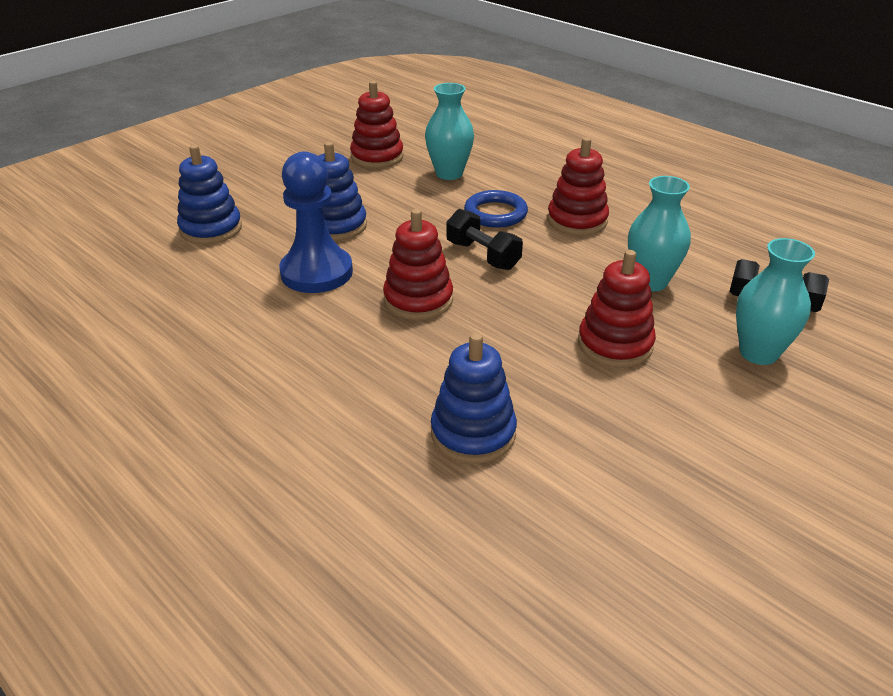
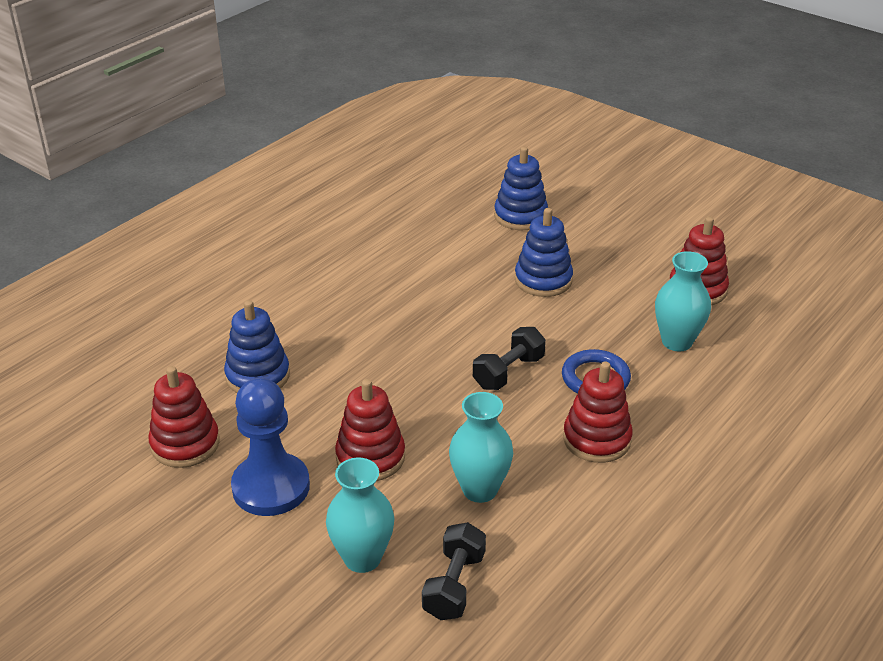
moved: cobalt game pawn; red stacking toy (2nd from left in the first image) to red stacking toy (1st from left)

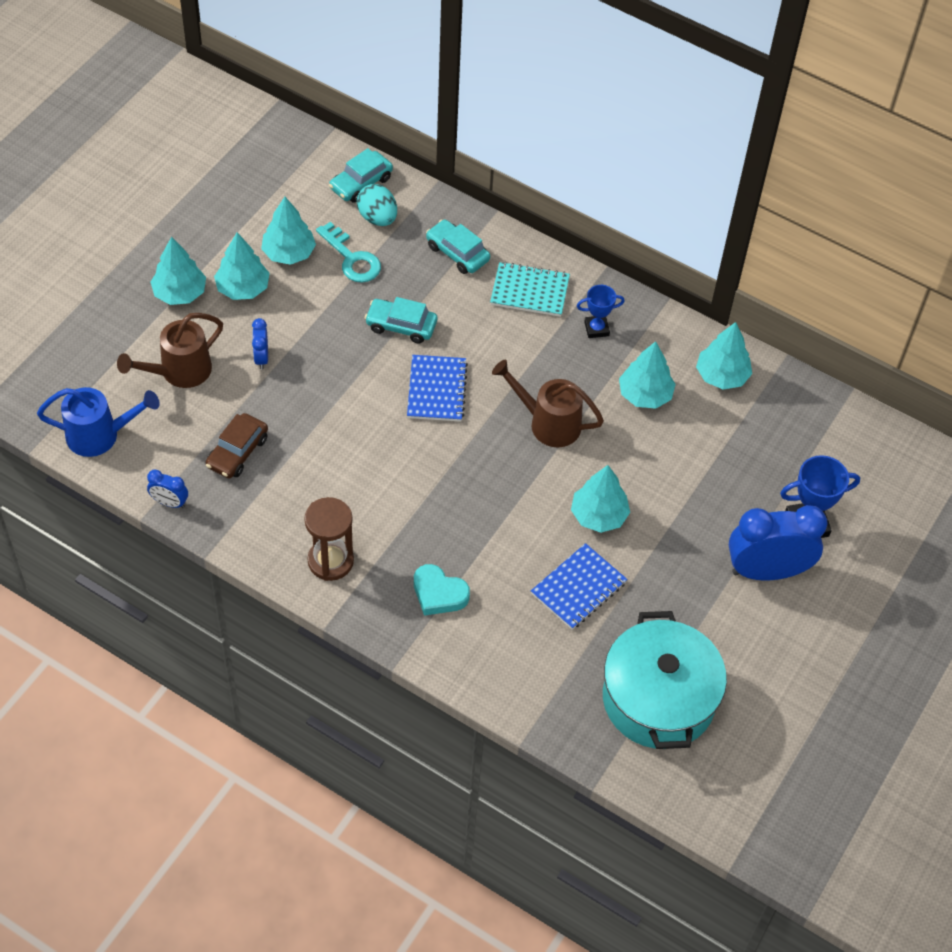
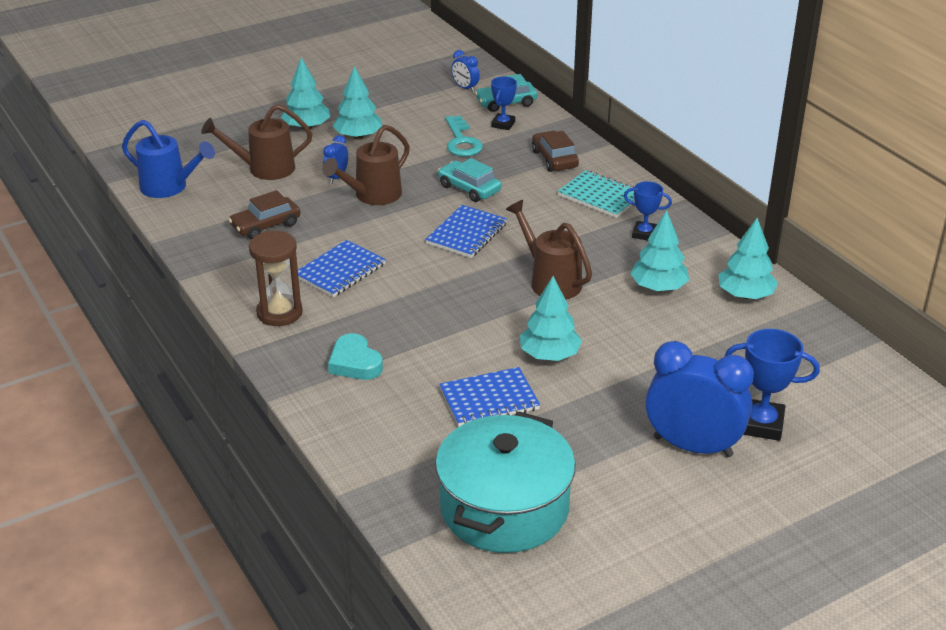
removed: teal toy tree (3rd from left)
added: cobalt exercise book (1st from left); dark brown sprinkling can (2nd from left)
moved: cobalt bedside clock (1st from left in the first image) to cobalt bedside clock (2nd from left)
replaced: teal egg to cobalt trophy (1st from left)
recoloured: teal automobile (3rd from left) to dark brown automobile (2nd from left)

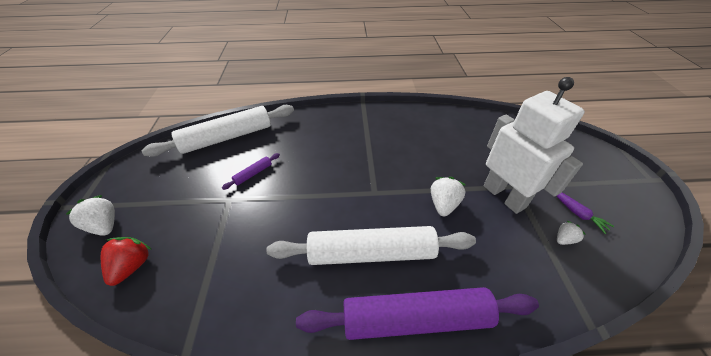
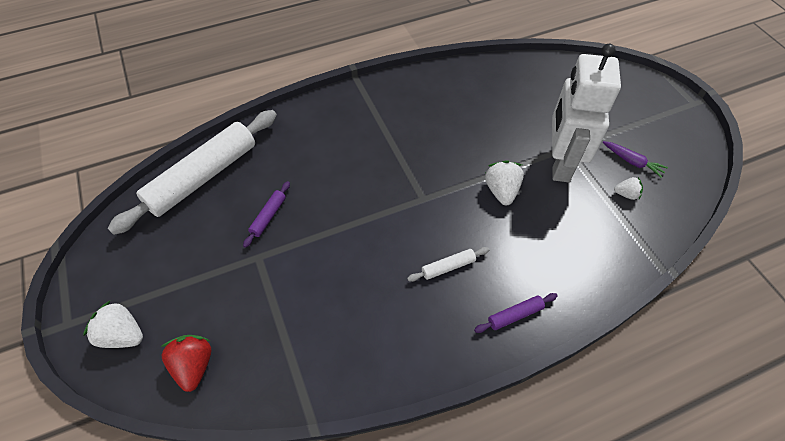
turned: snow-white robot 120 degrees counterclockwise; snow-white berry (3rd from left) 60 degrees clockwise
resized: snow-white dough roller (2nd from left) x0.41; violet dough roller (2nd from left) x0.41

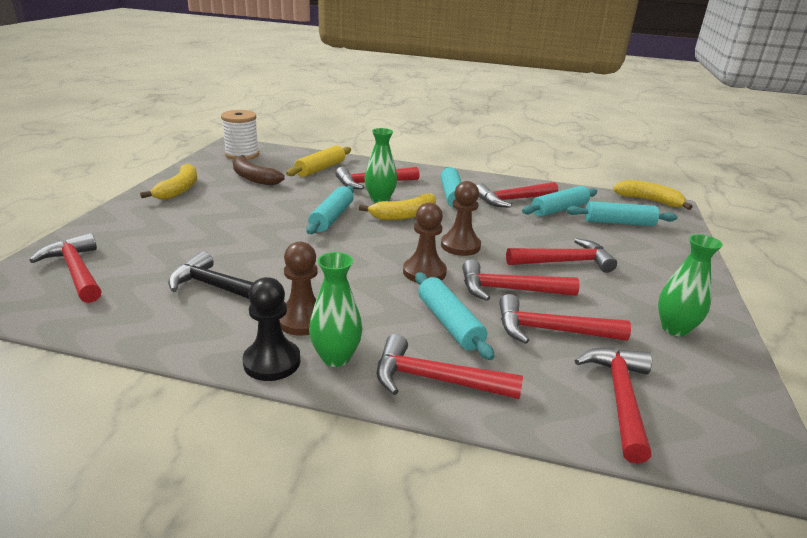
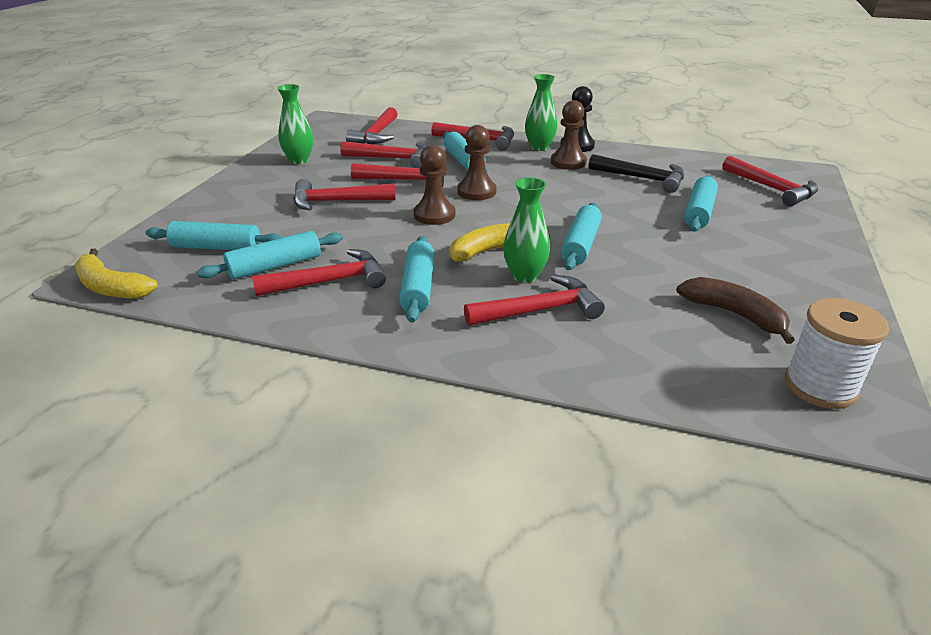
removed: golden banana fruit (1st from left); golden dough roller
added: teal dough roller (6th from left)

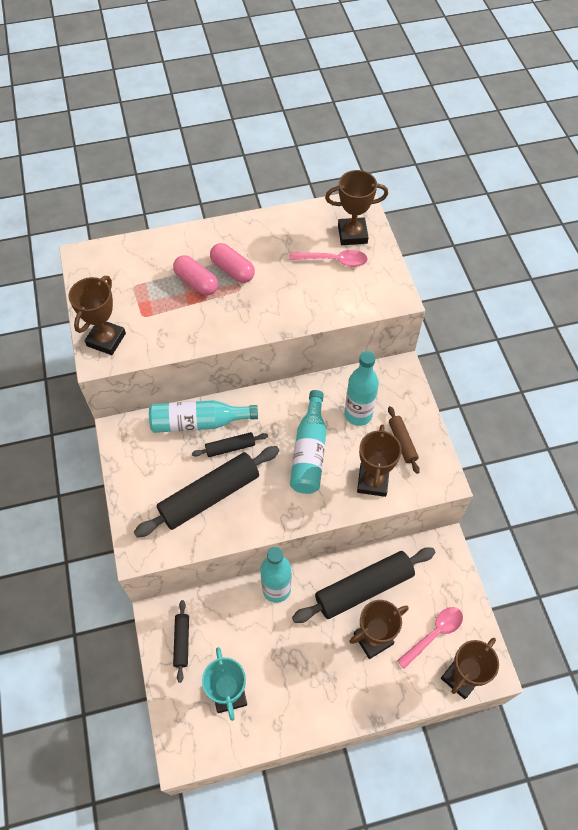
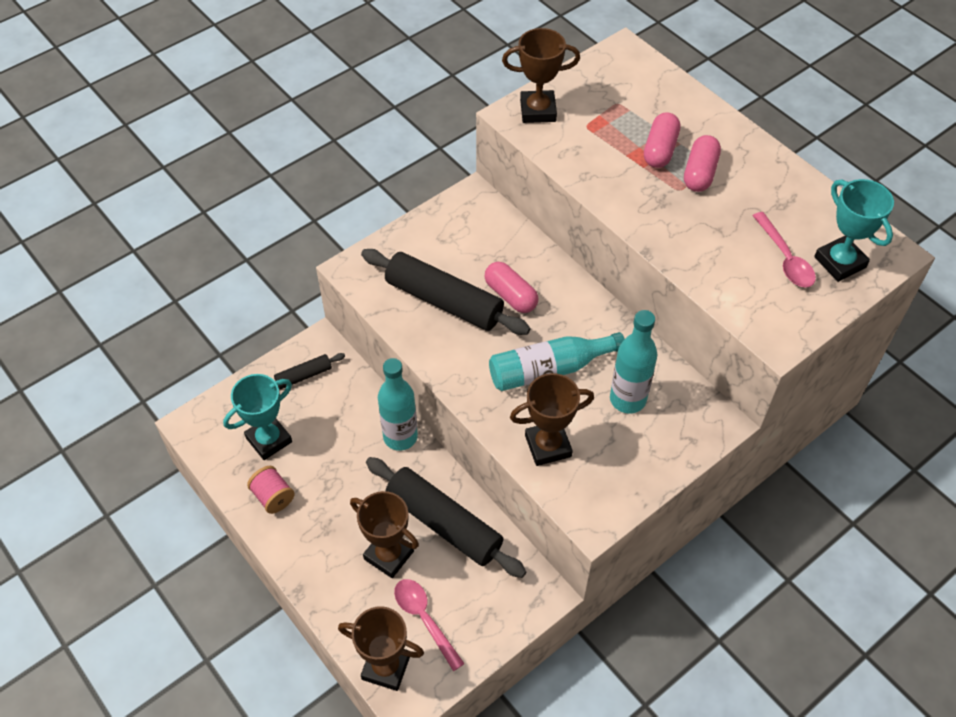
removed: teal bottle (1st from left); dark brown dough roller
added: pink spool
replaced: black dough roller (3rd from left) to pink pill shape (1st from left)
recoloured: dark brown trophy (2nd from left) to teal trophy (2nd from left)
turned: pink tablespoon (2nd from left in the first image) 150 degrees counterclockwise

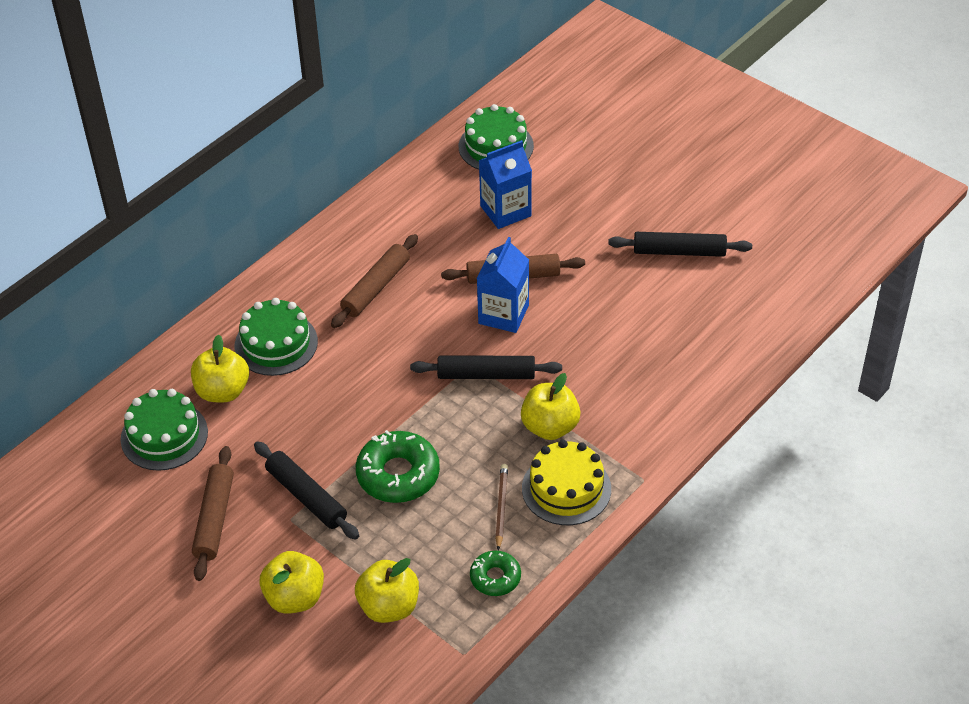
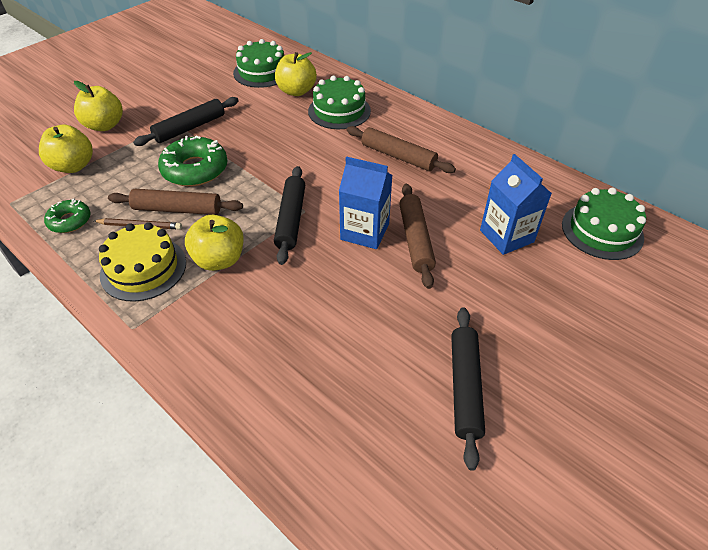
moved: dark brown dough roller (1st from left)

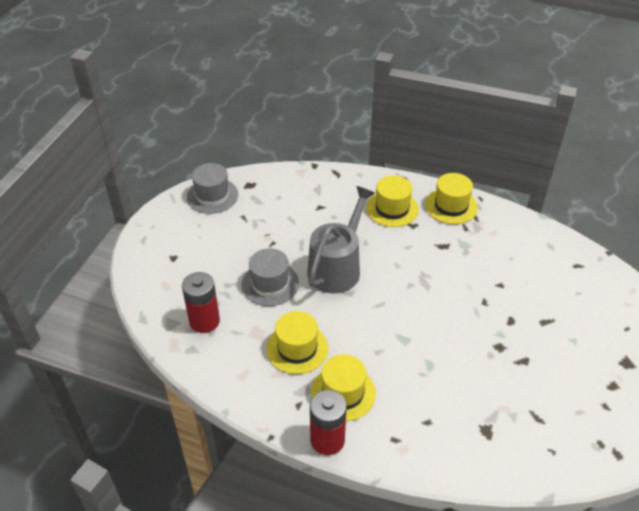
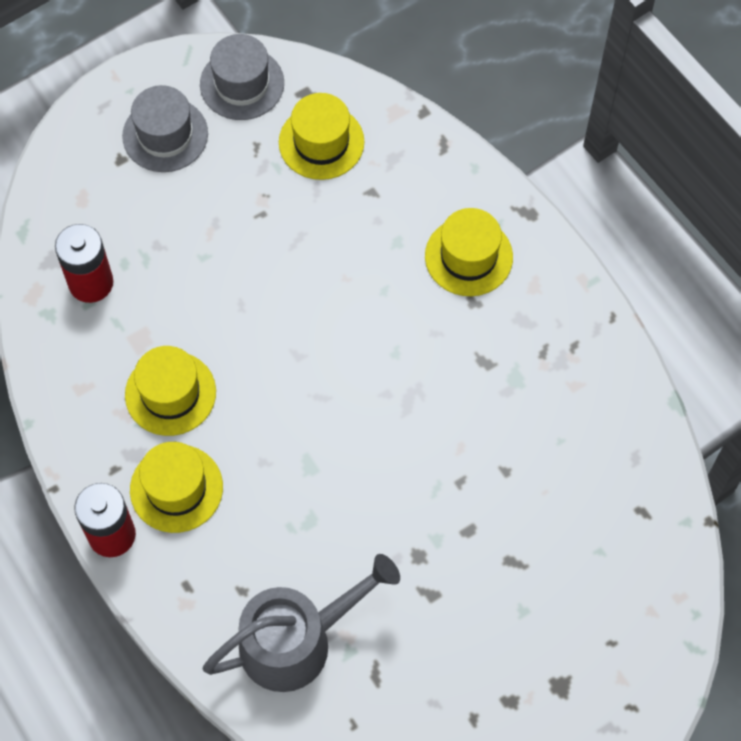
moved: gray top hat (2nd from left in the first image) to gray top hat (1st from left); gray sprinkling can; golden top hat (4th from left in the first image) to golden top hat (3rd from left)

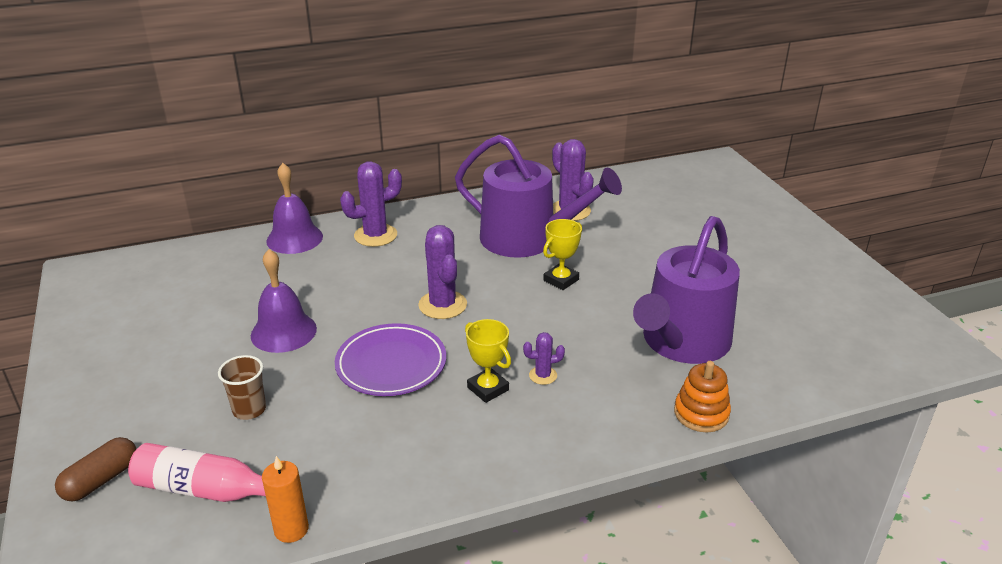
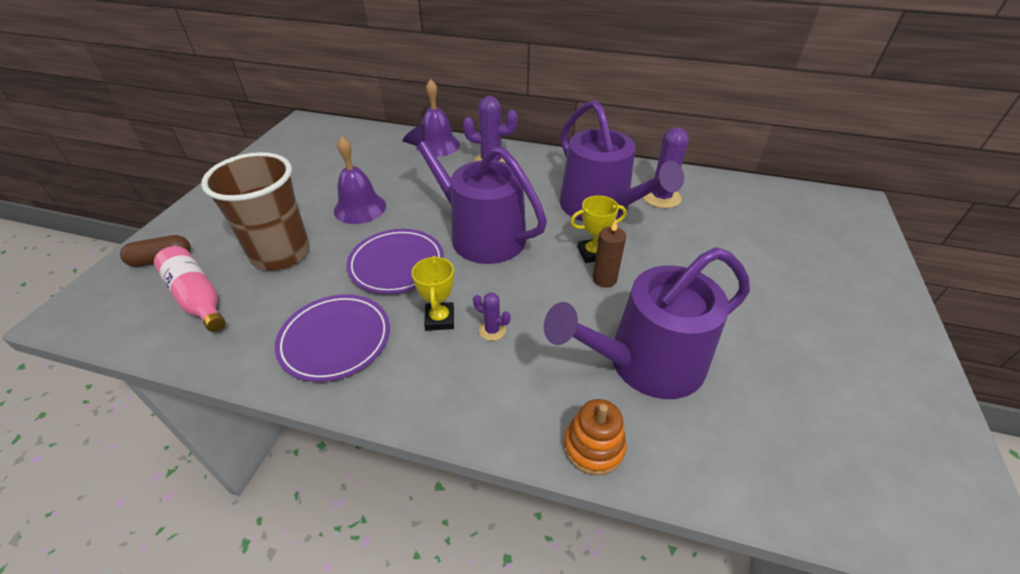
removed: orange-coloured candle
added: violet flat dish (1st from left); dark brown candle
replaced: violet saguaro cactus (2nd from left) to violet sprinkling can (1st from left)
resized: dark brown tumbler x2.20

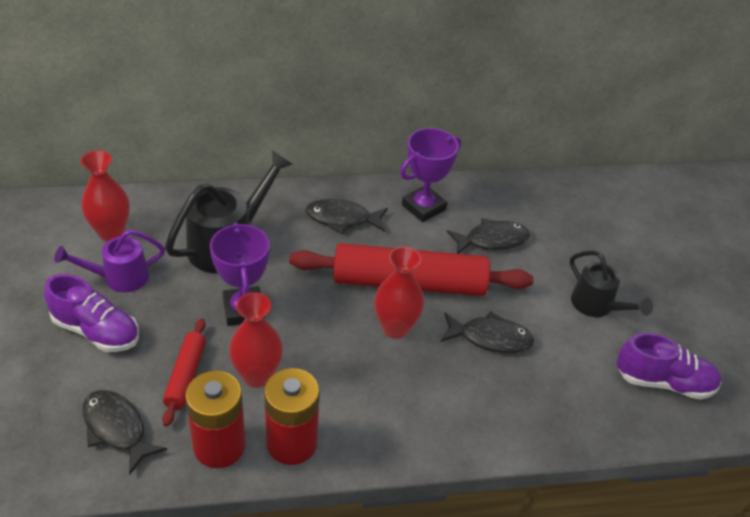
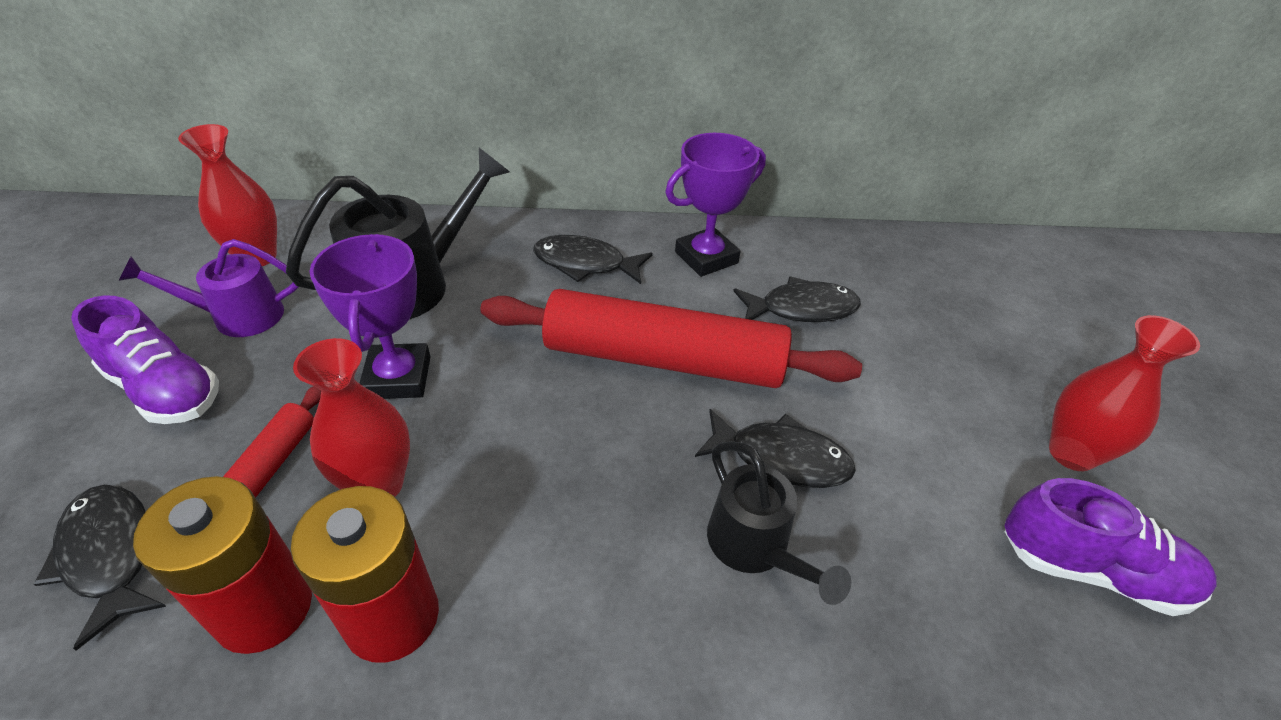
moved: red flower vase (3rd from left); black sprinkling can (2nd from left)

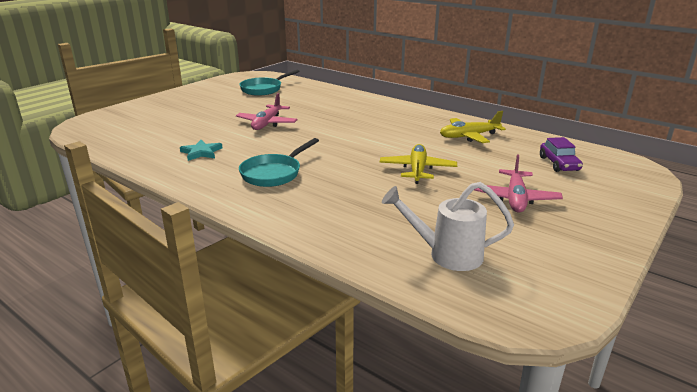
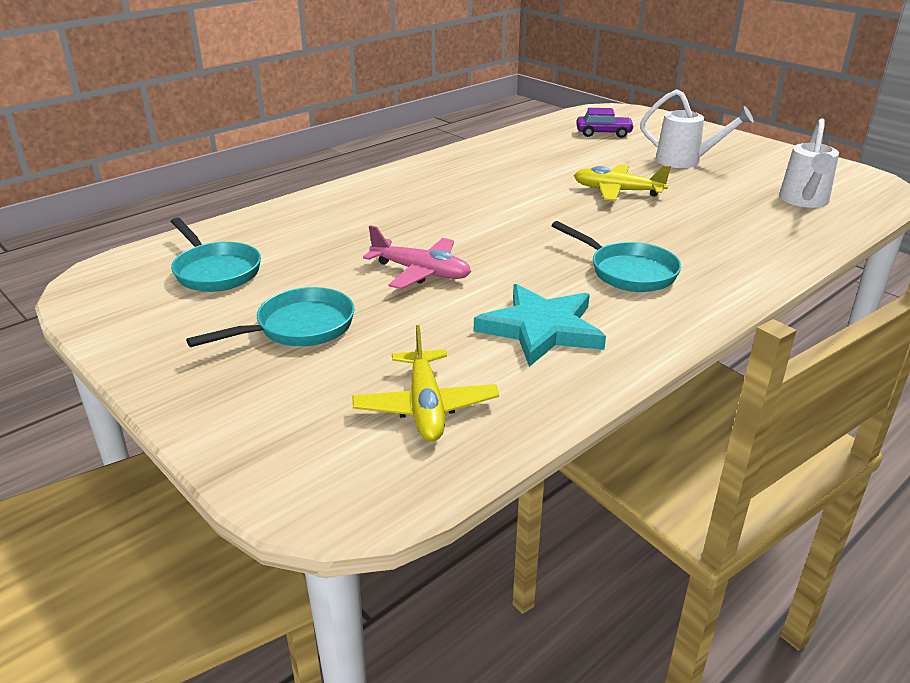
added: teal frying pan (2nd from left)
moved: golden plane (2nd from left in the first image) to golden plane (1st from left)
replaced: pink plane (2nd from left) to snow-white sprinkling can (1st from left)
resized: teal five-pointed star x1.78

